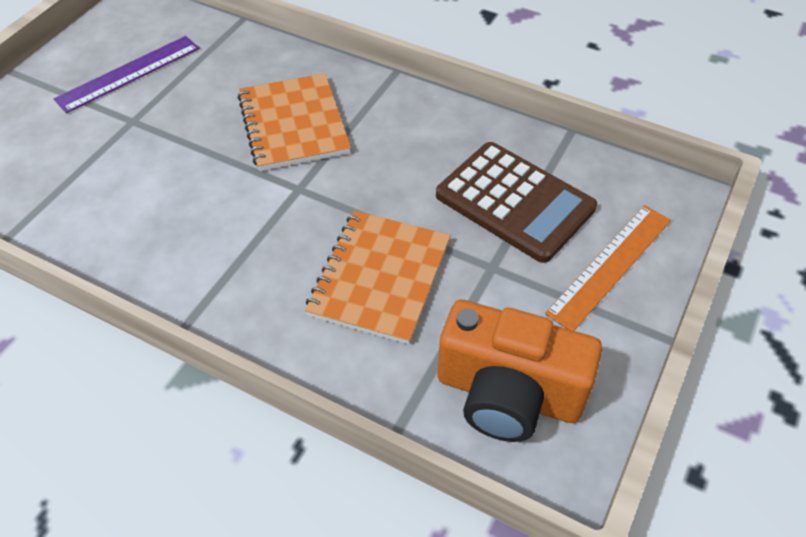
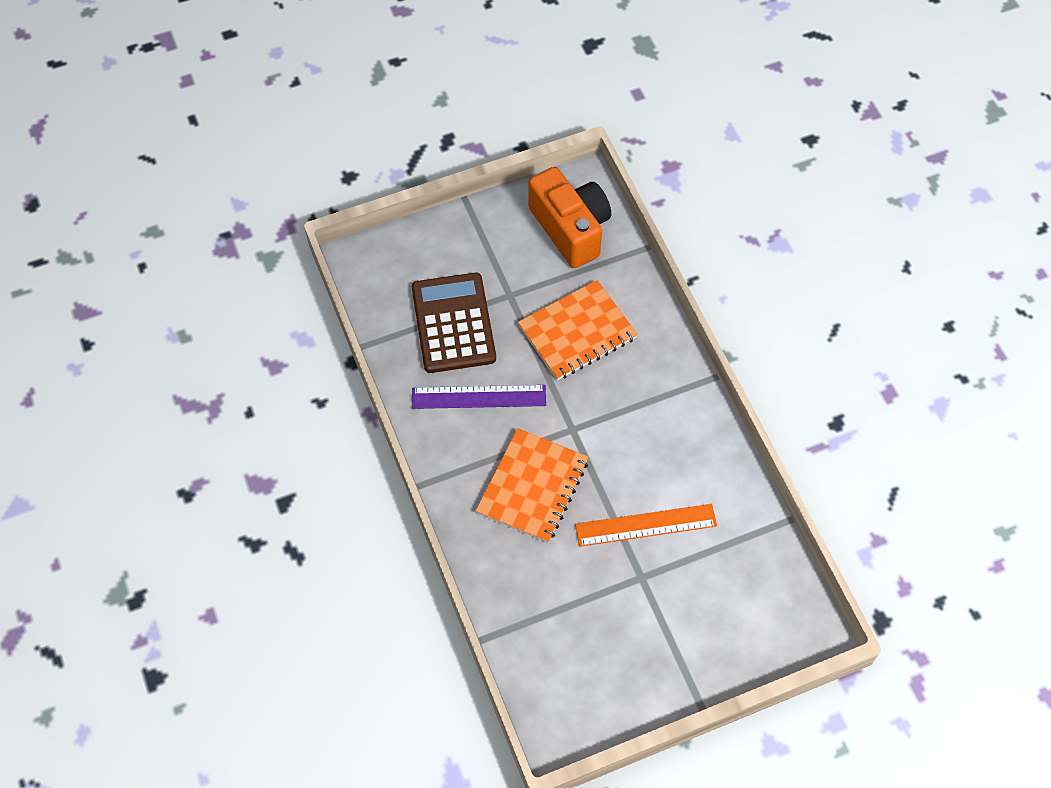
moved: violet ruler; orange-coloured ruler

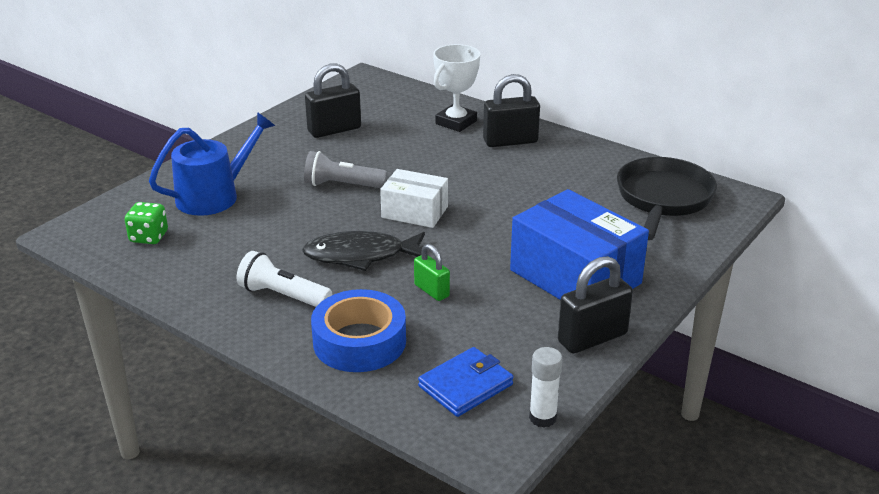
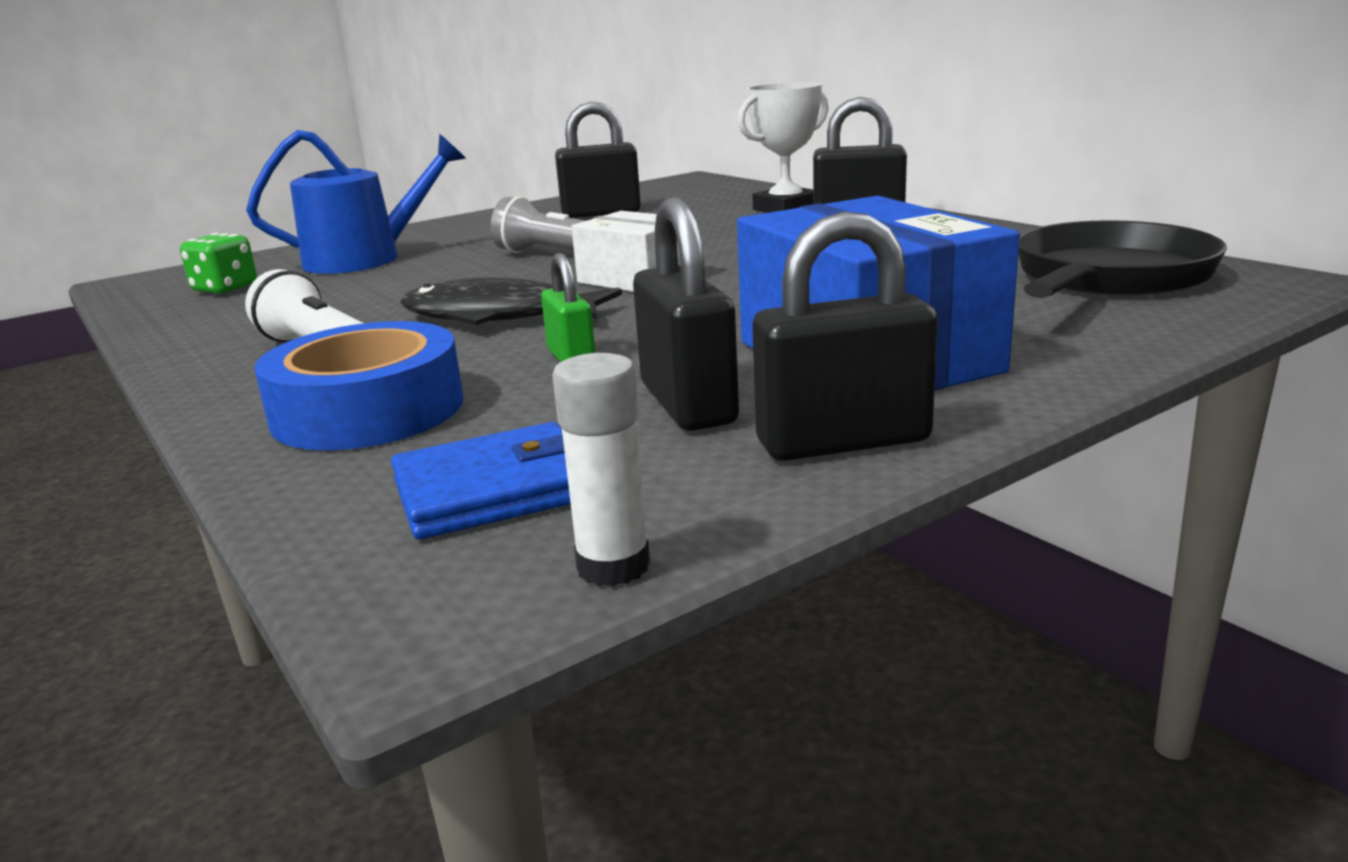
added: black lock (2nd from left)

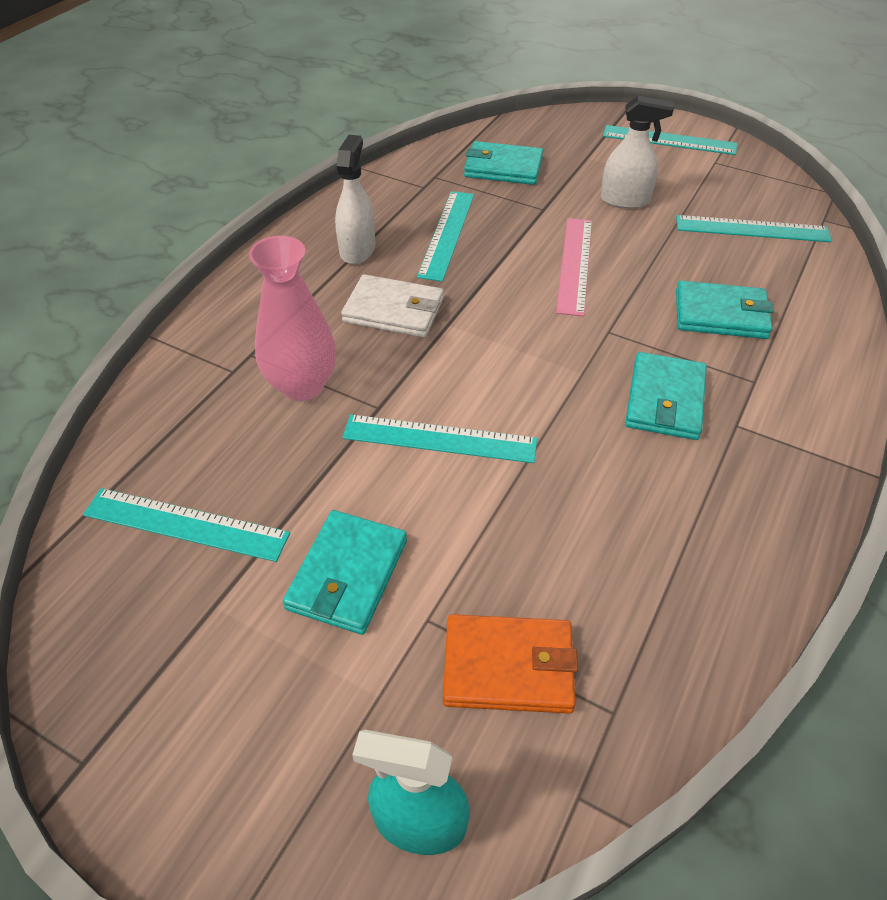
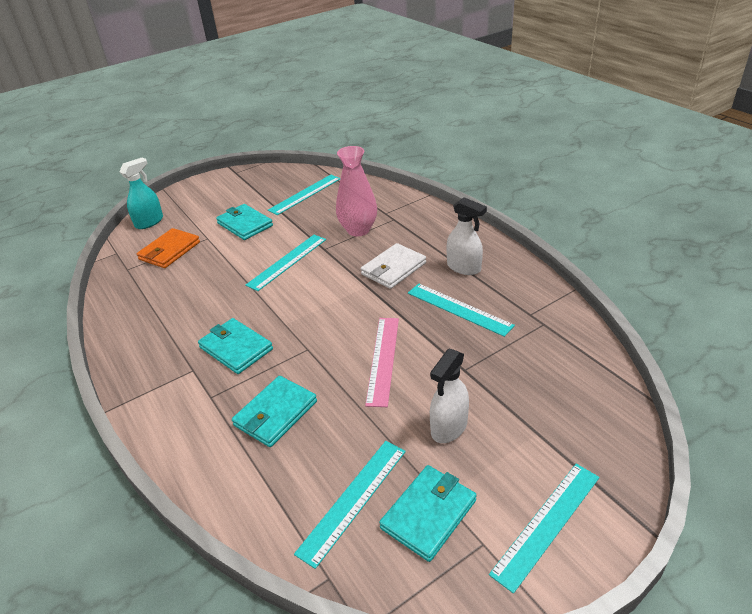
moved: teal wallet (2nd from left in the first image) to teal wallet (4th from left)
turned: pink ruler 60 degrees clockwise

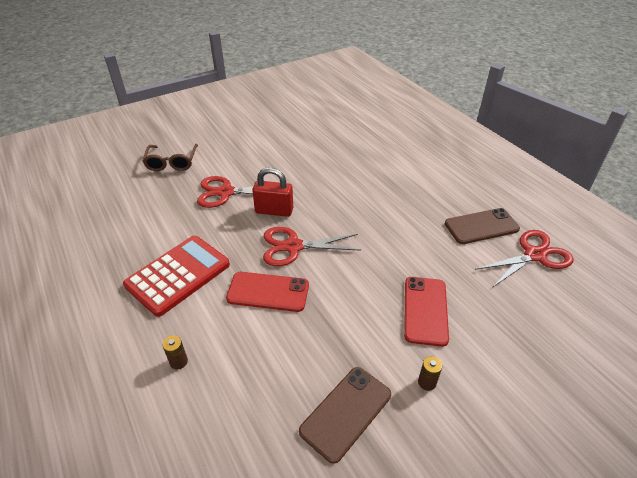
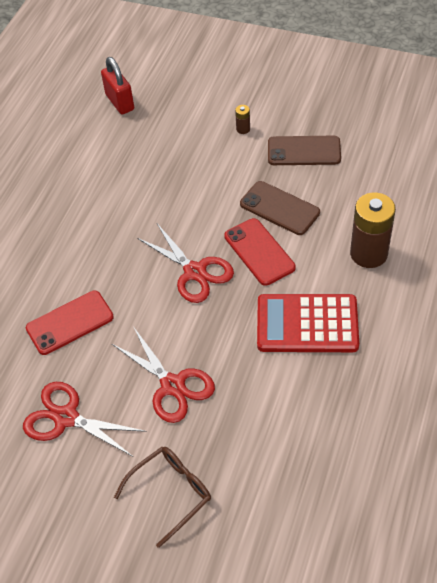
moved: red lock; red phone (2nd from left in the first image) to red phone (1st from left); dark brown phone (2nd from left in the first image) to dark brown phone (1st from left); red scissors (3rd from left in the first image) to red scissors (1st from left)
resized: dark brown battery (1st from left in the first image) x2.37

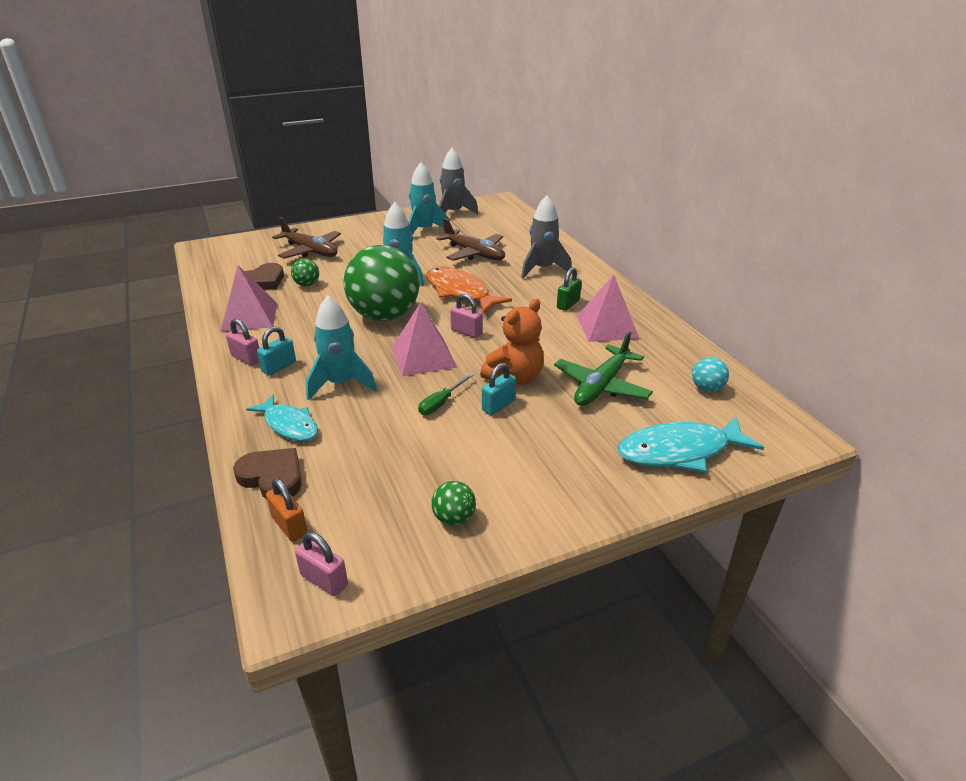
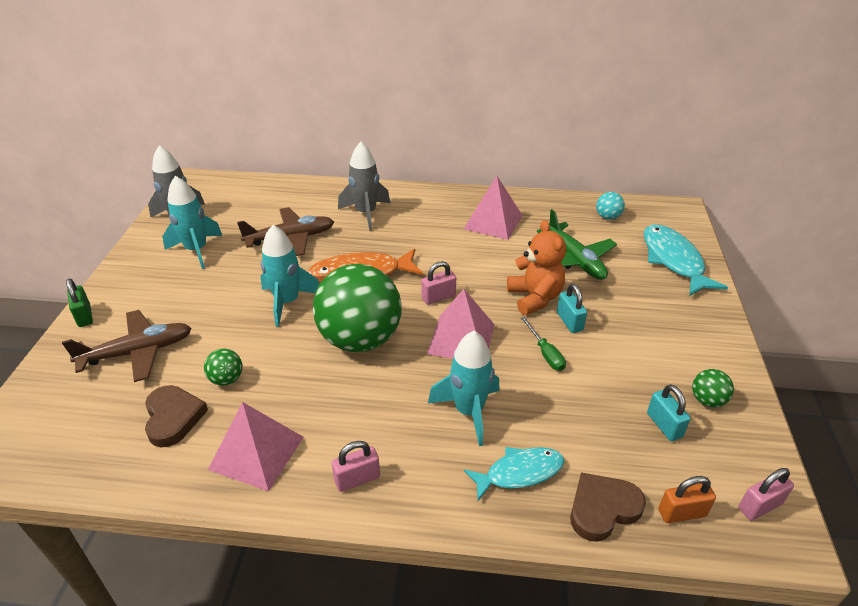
moved: teal lock (1st from left in the first image) to teal lock (2nd from left); leaf-green lock
turned: teal fish (2nd from left) 150 degrees clockwise

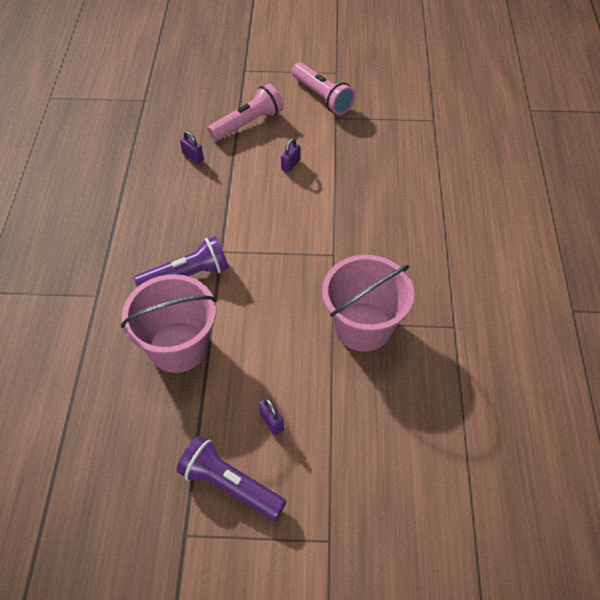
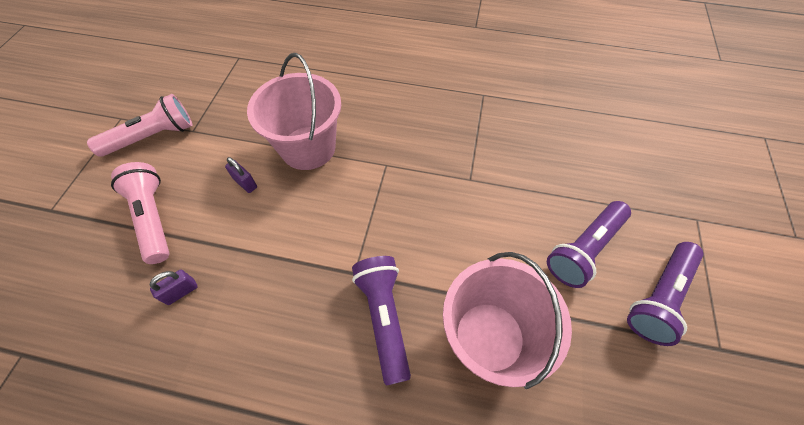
moved: pink pail (2nd from left in the first image) to pink pail (1st from left)
replaced: violet lock (2nd from left) to violet pocket torch (2nd from left)

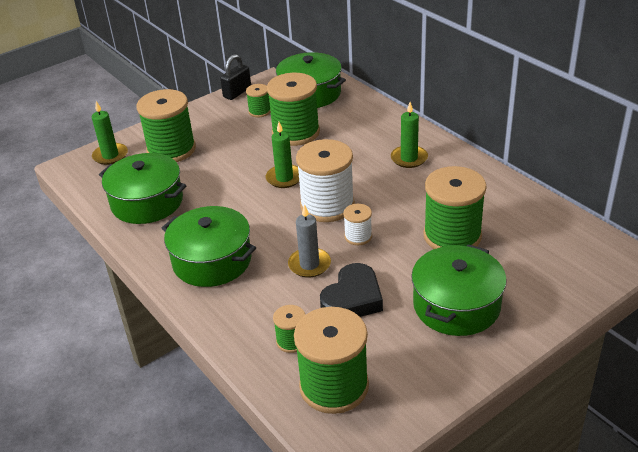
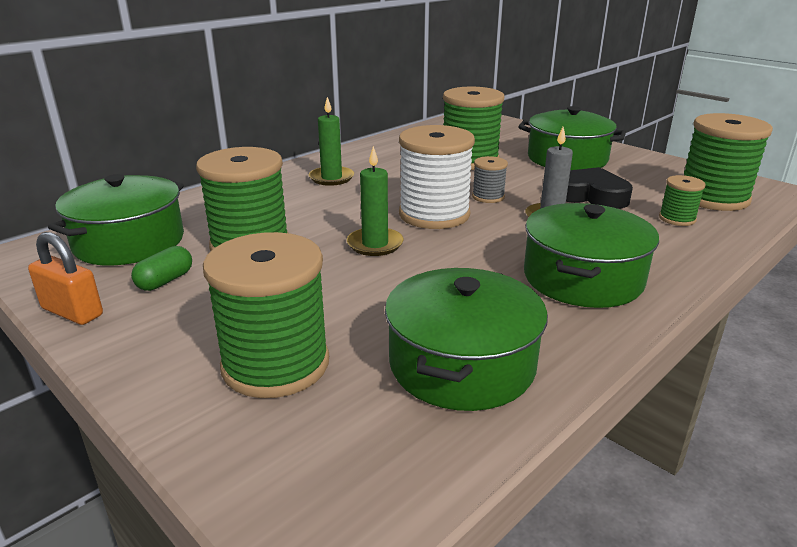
removed: leaf-green candle (1st from left)
replaced: leaf-green spool (2nd from left) to leaf-green pill shape
recoloured: black lock to orange-coloured lock; snow-white spool (2nd from left) to gray spool

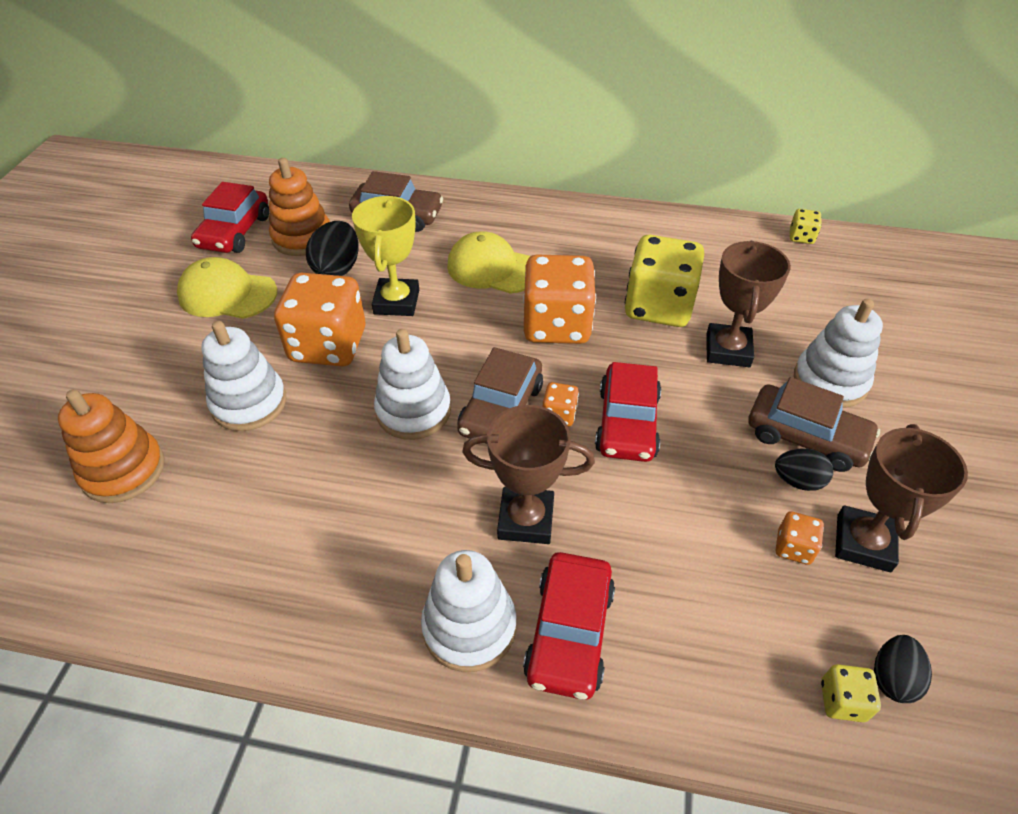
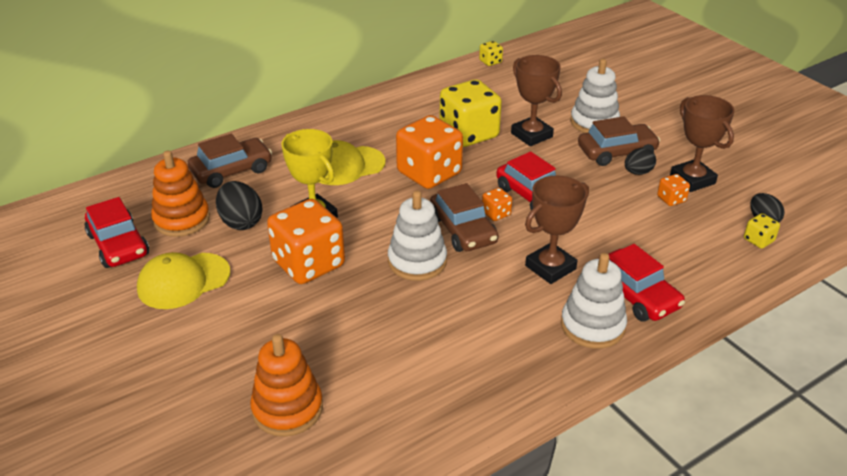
removed: snow-white stacking toy (1st from left)

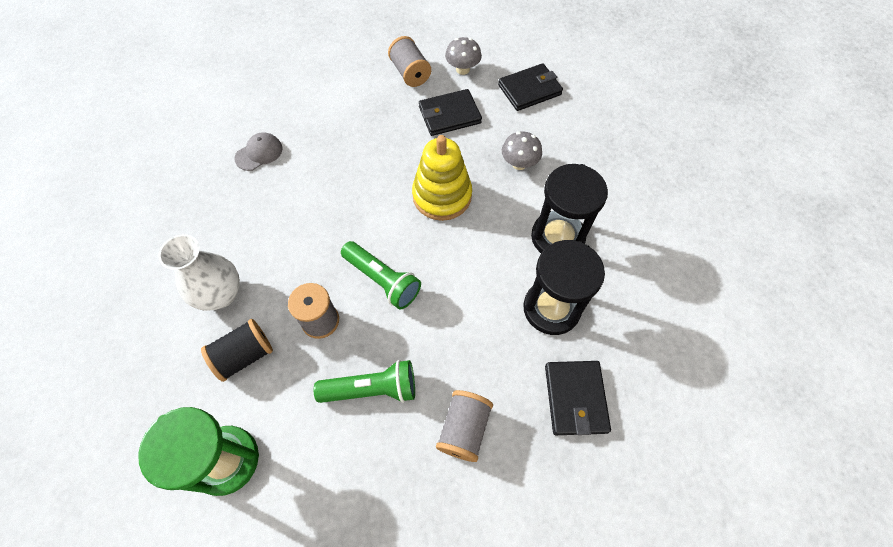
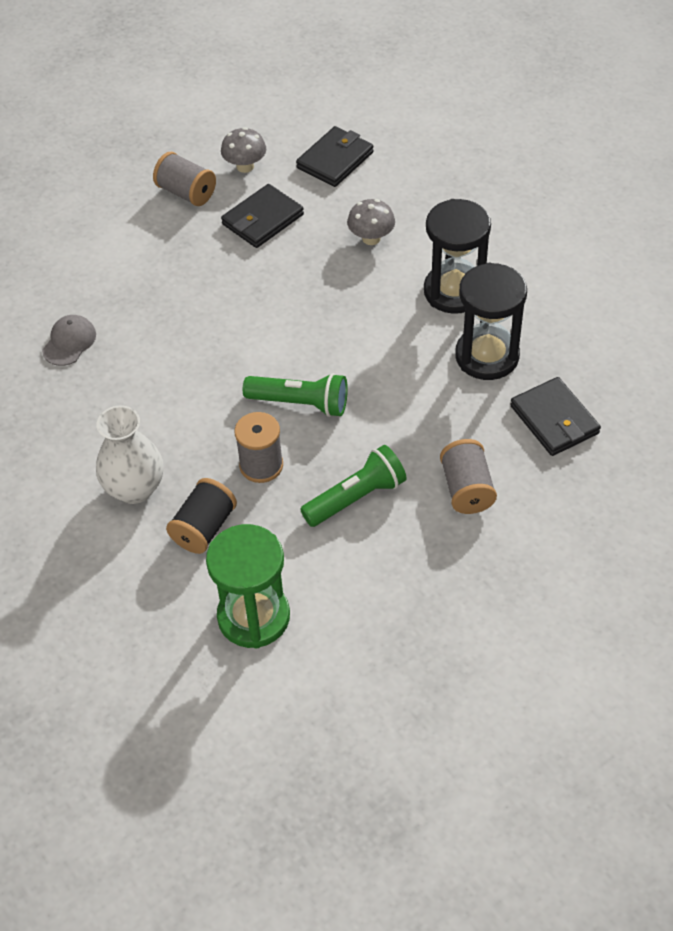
removed: golden stacking toy

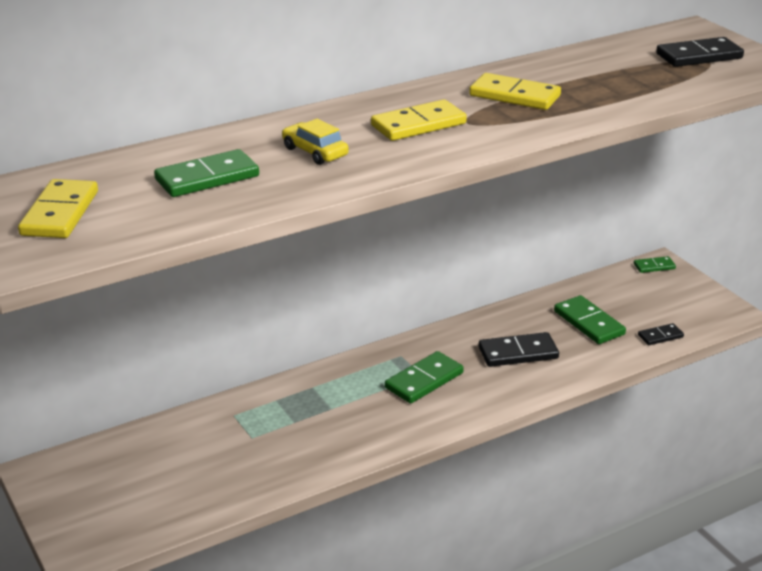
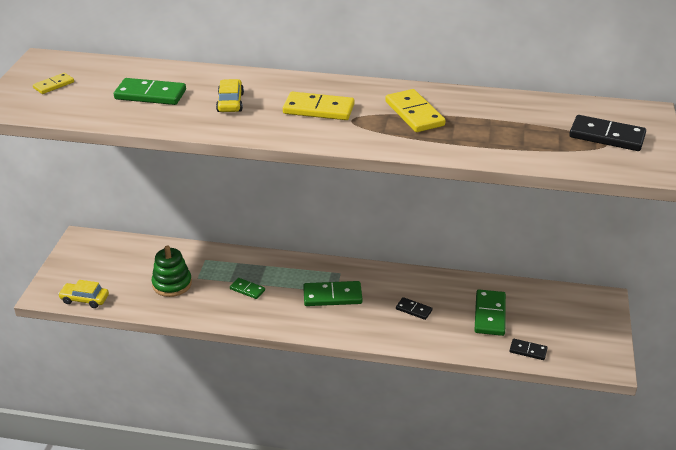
added: golden automobile (1st from left); leaf-green stacking toy
moved: leaf-green domino (4th from left in the first image) to leaf-green domino (2nd from left)
resized: golden domino (1st from left) x0.57; black domino (1st from left) x0.57

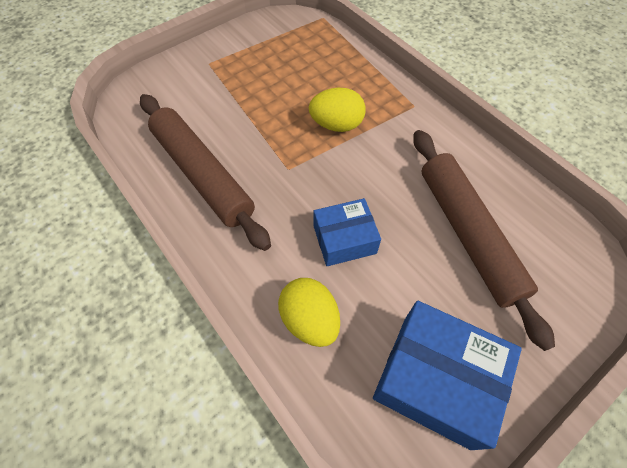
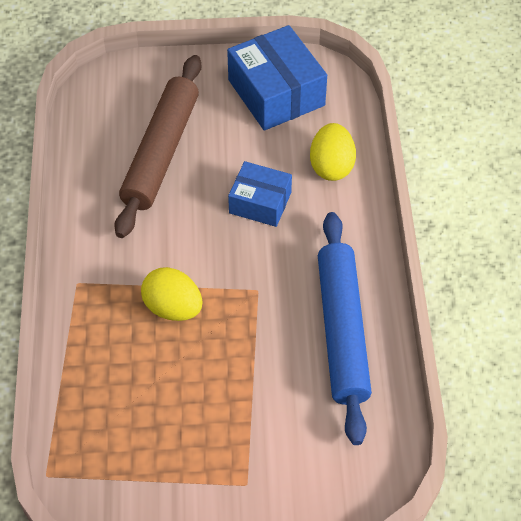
recoloured: dark brown dough roller (1st from left) to cobalt dough roller

